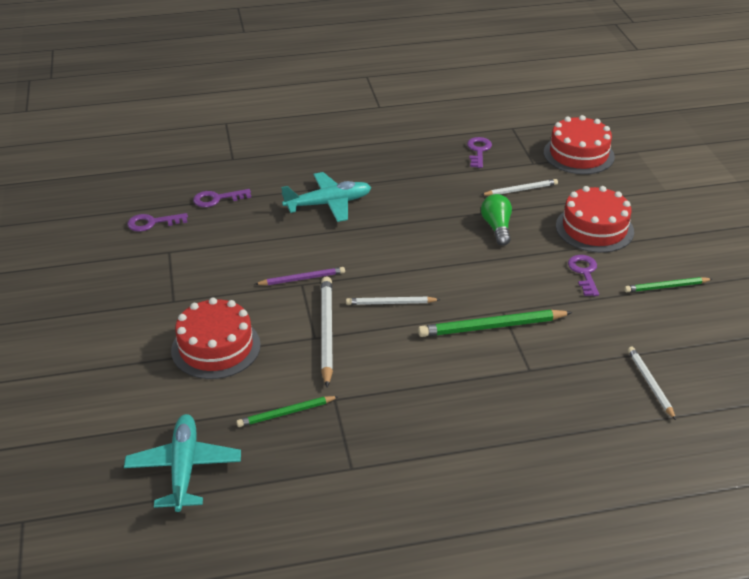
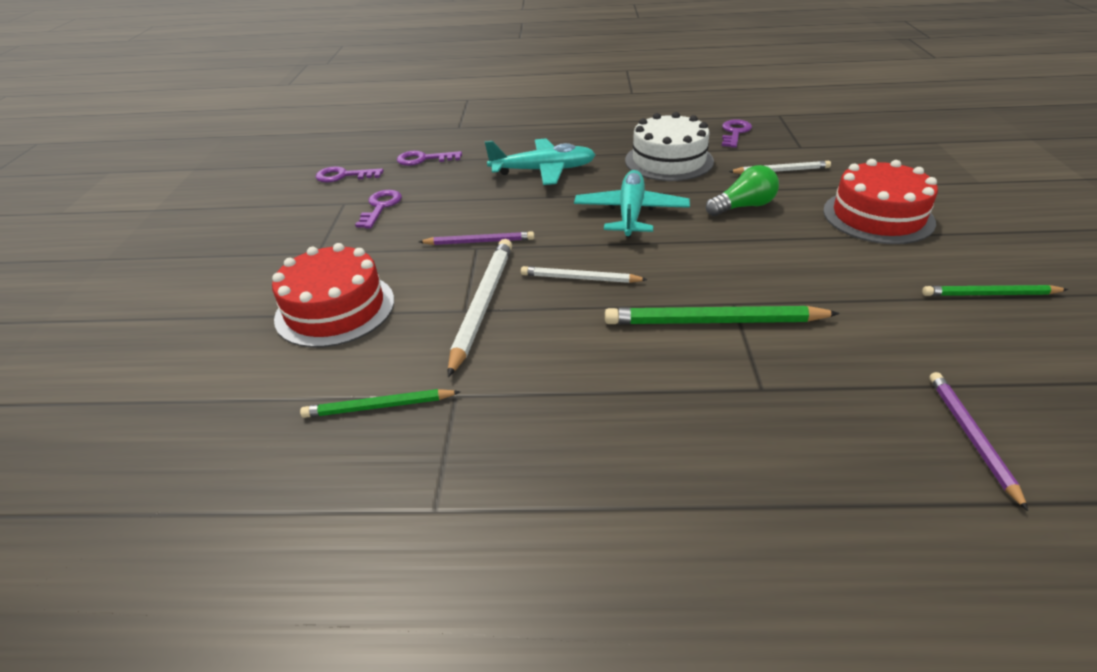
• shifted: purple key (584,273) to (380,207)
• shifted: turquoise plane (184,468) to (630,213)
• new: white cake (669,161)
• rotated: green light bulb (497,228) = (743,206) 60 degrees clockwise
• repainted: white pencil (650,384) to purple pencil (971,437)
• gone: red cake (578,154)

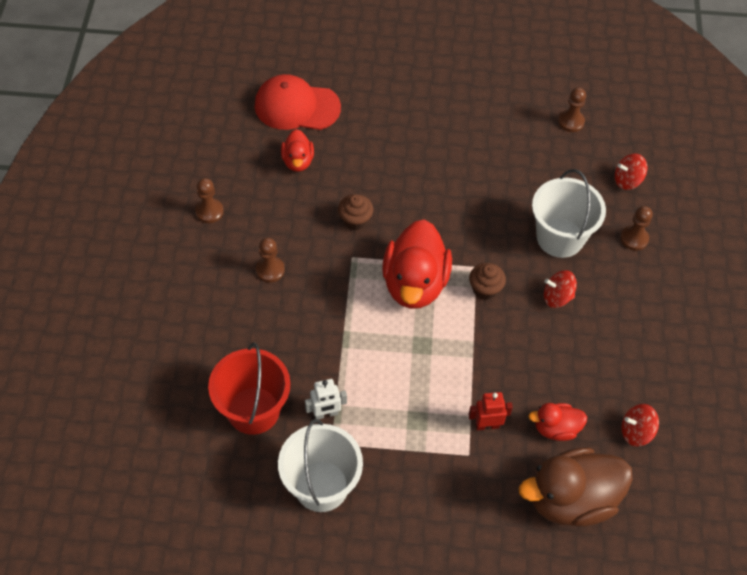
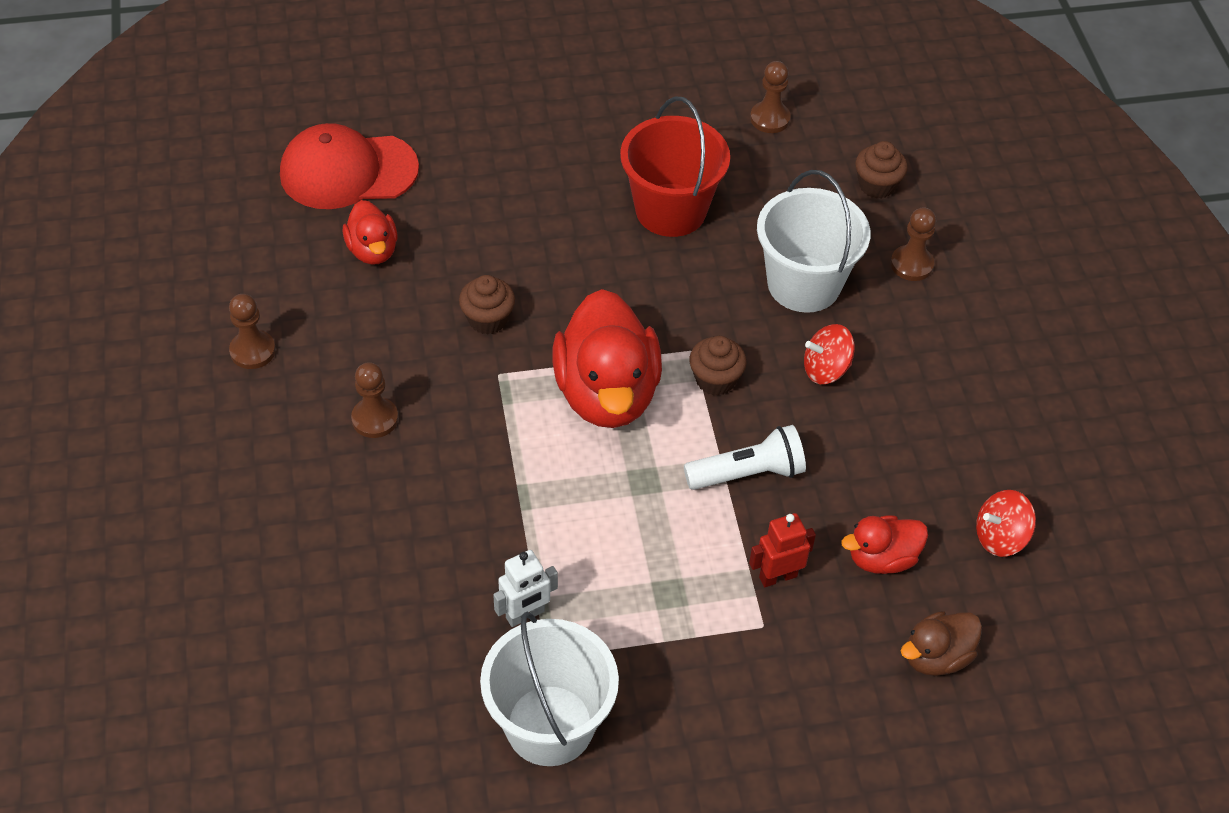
• shifted: red bucket (253,410) to (670,210)
• new: white flashlight (747,473)
• swapped: red spinning top (627,180) to brown cupcake (877,185)
• scaled: brown duck (571,500) = (936,657) x0.52

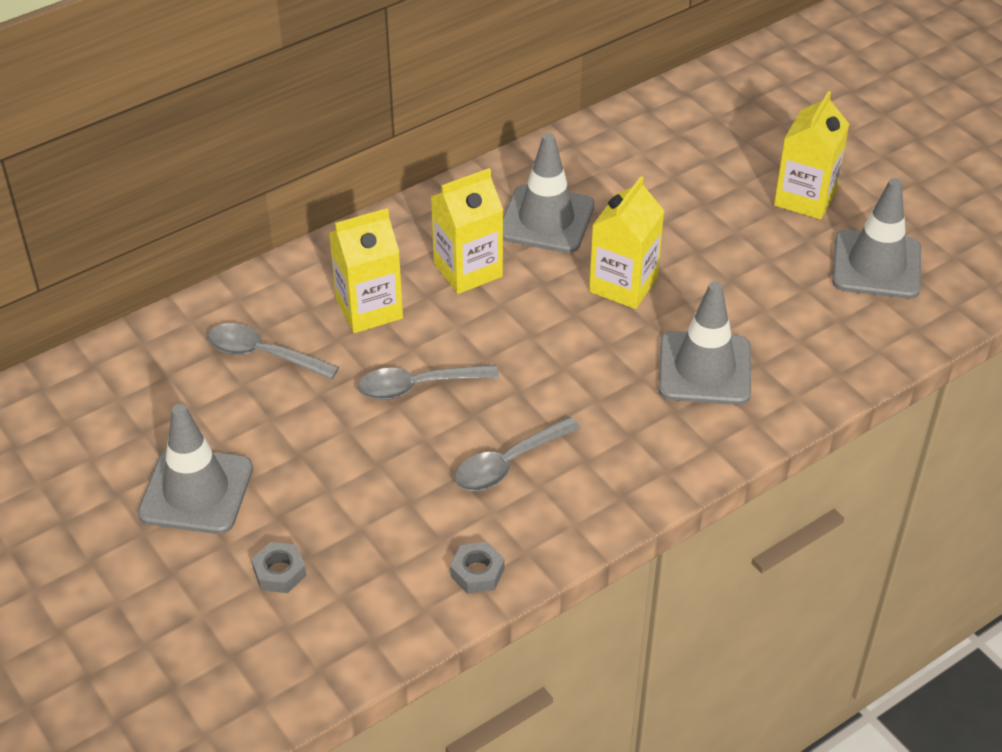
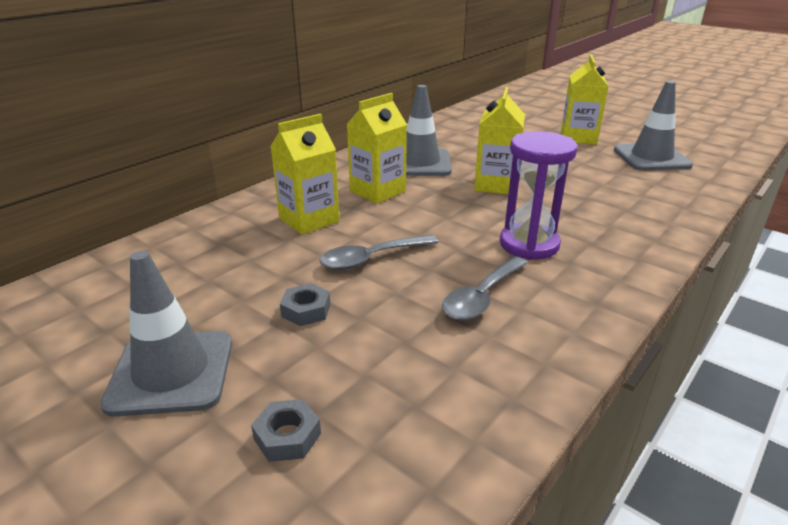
• shifted: grey nut (477,572) to (306,310)
• new: purple hourglass (529,244)
• gone: grey spoon (263,355)
• gone: grey traffic cone (704,369)

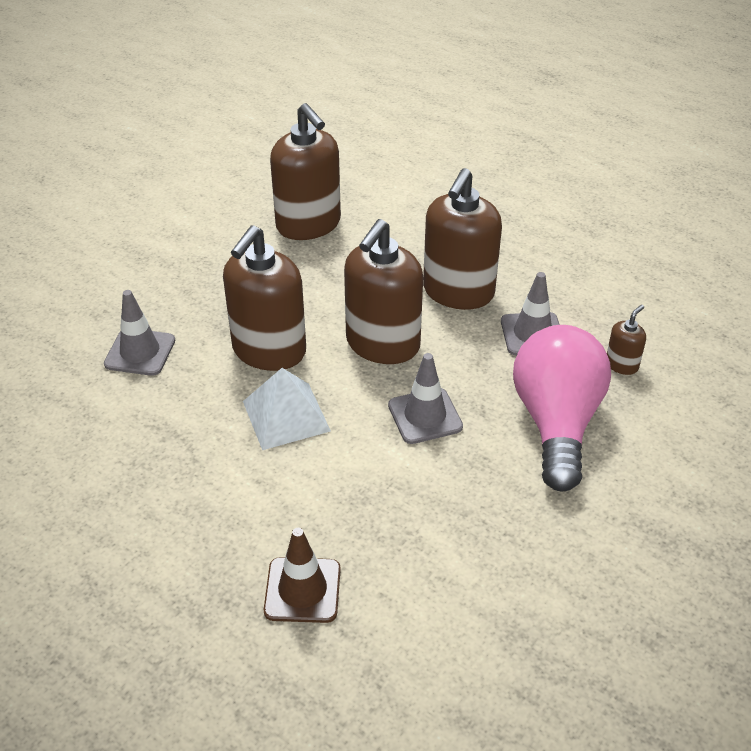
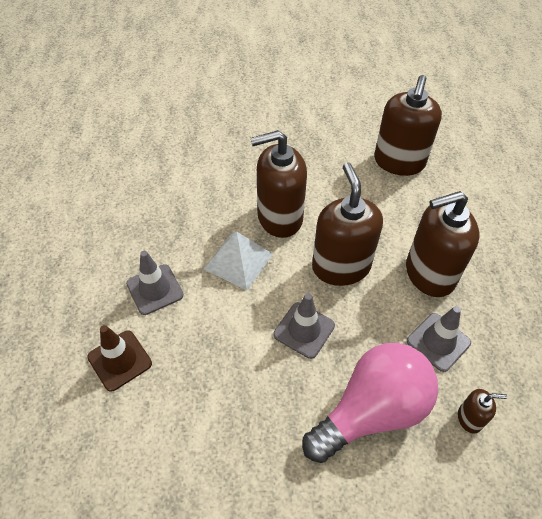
• shifted: grey traffic cone (140,352) to (155,289)
• rotated: brown soap dispenser (382,344) = (341,266) 90 degrees clockwise

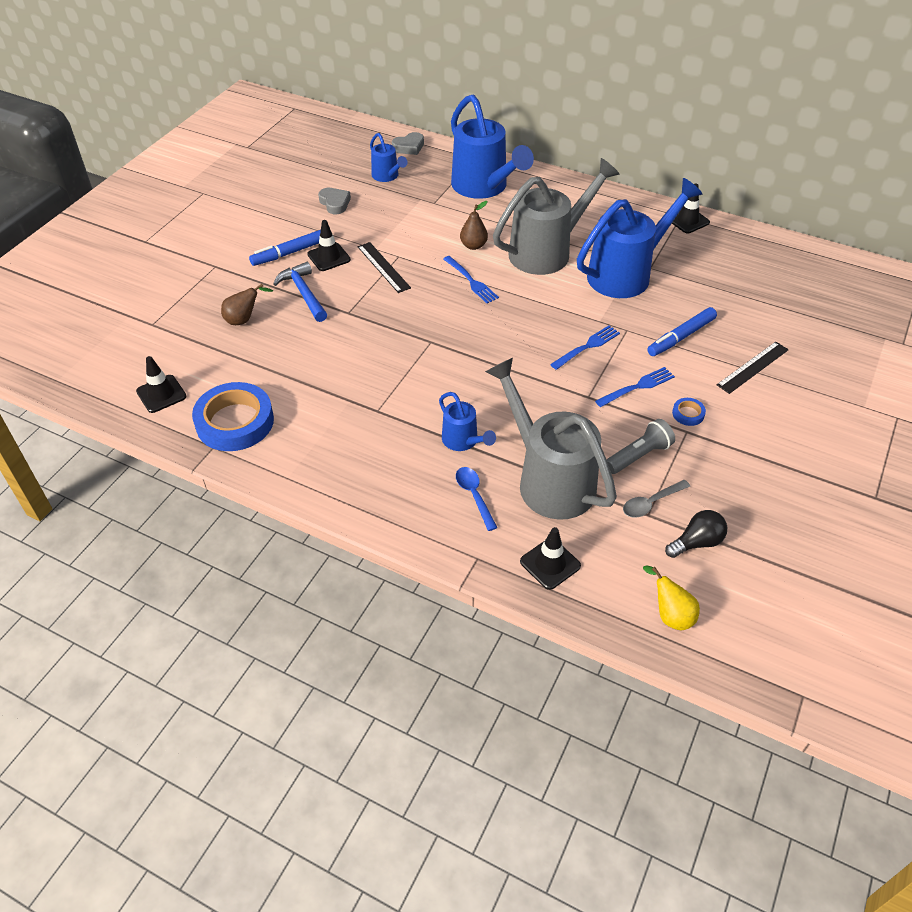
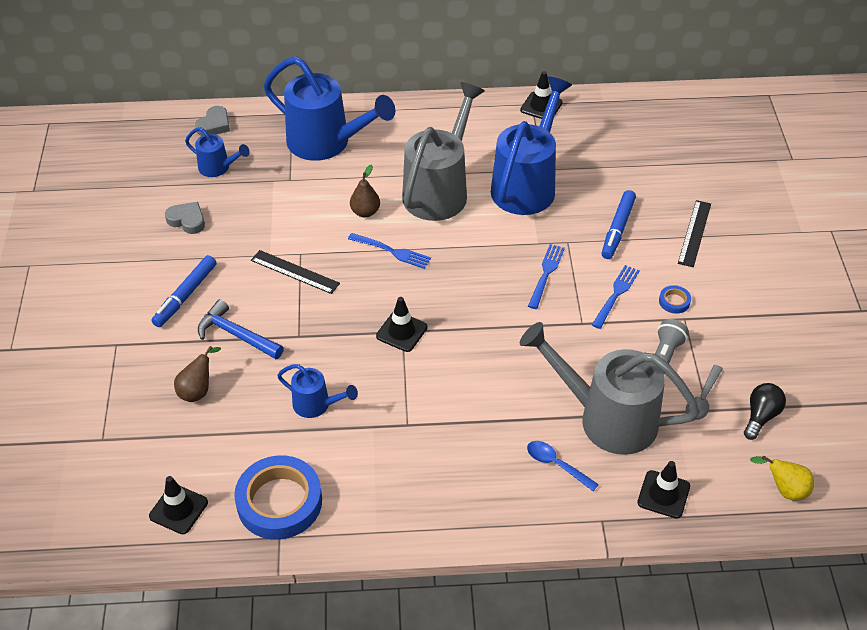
• shifted: blue watering can (463,441) to (316,405)
• shifted: black traffic cone (329,257) to (401,332)

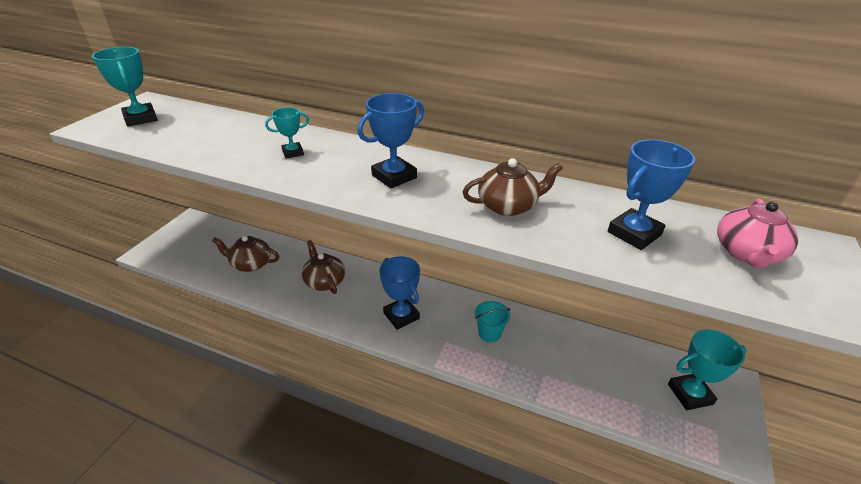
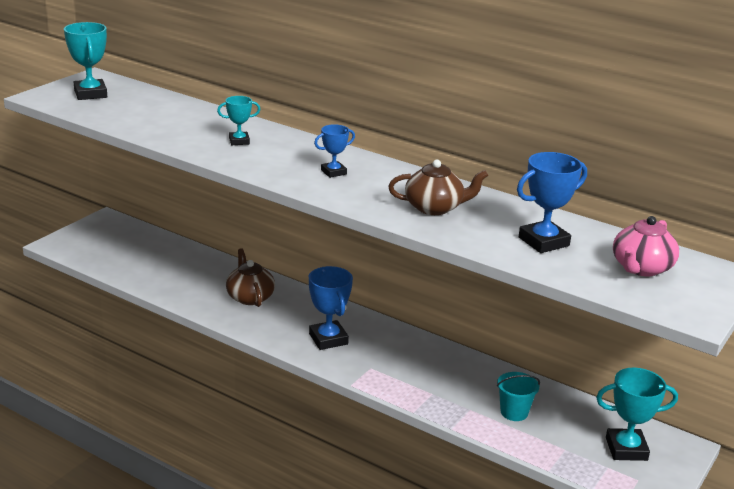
• scaled: blue trophy (394,176) = (333,172) x0.59
• shifted: turquoise bucket (489,333) to (514,412)
• gone: brown teapot (251,264)

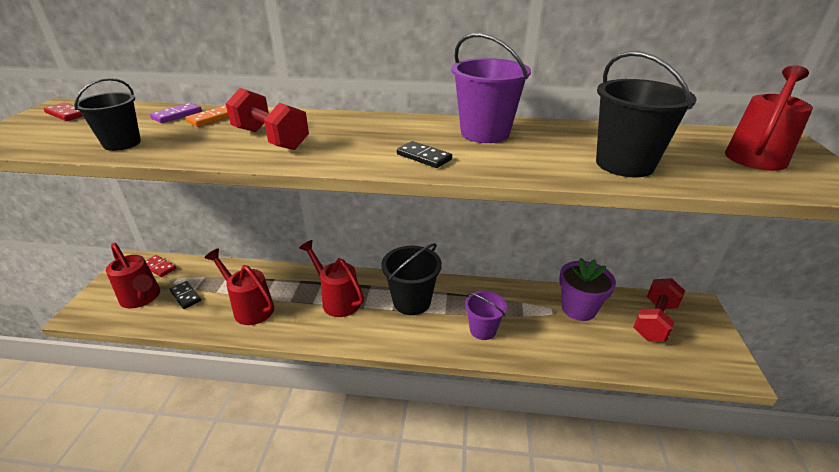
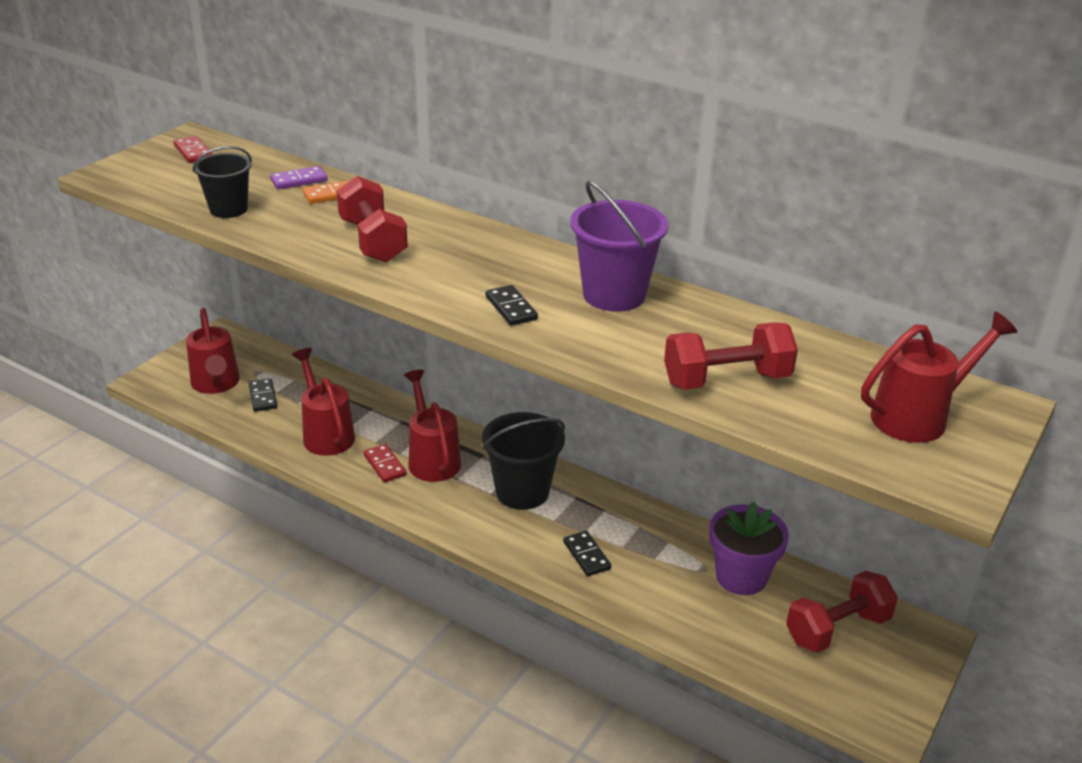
• shifted: red domino (159,267) to (385,465)
• swapped: purple bucket (482,330) to black domino (587,555)
• swapped: black bucket (624,164) to red dumbbell (726,380)

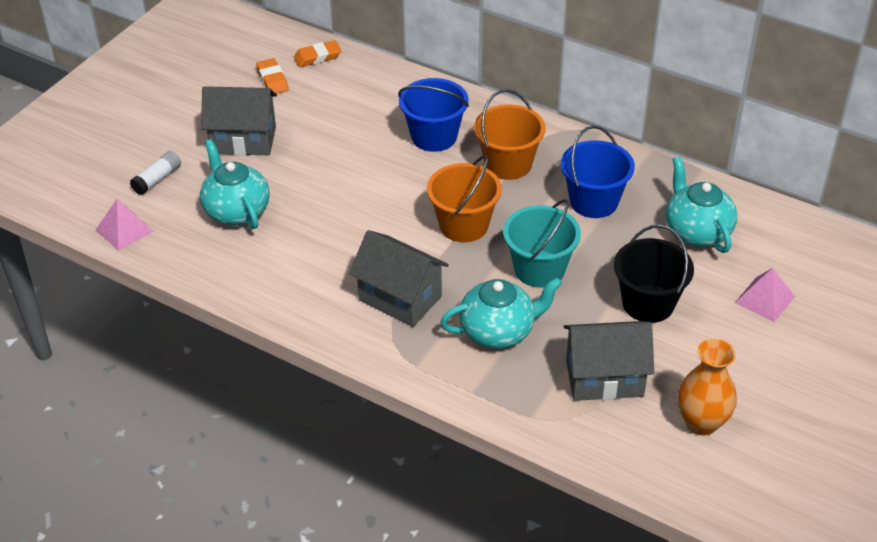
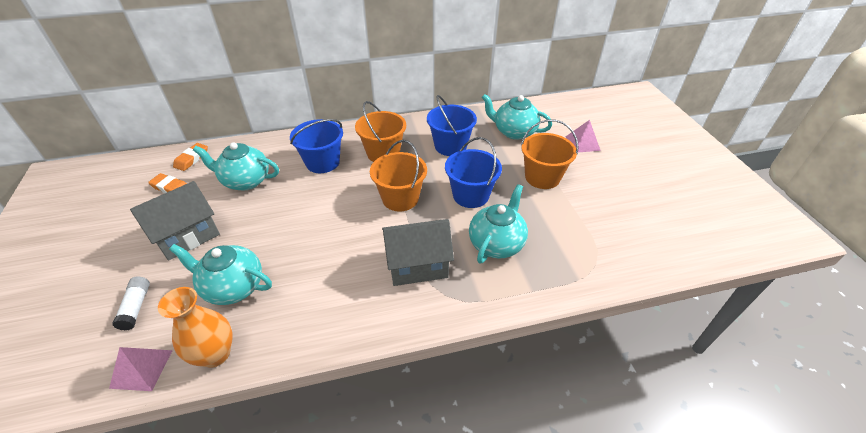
• shifted: orange vase (701,422) to (215,354)
• new: turquoise teapot (245,181)
• repainted: turquoise bucket (539,269) to blue bucket (470,195)
• repainted: black bucket (648,303) to orange bucket (542,177)
• gone: grey house (604,378)

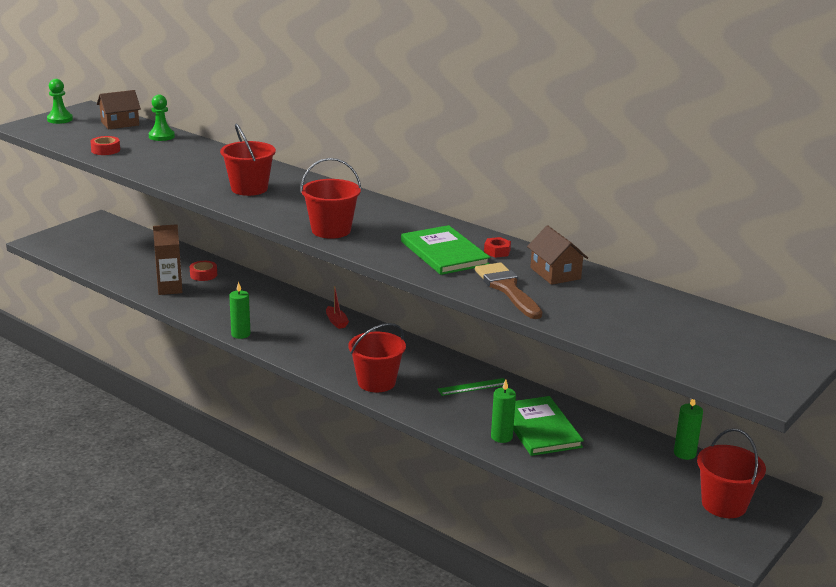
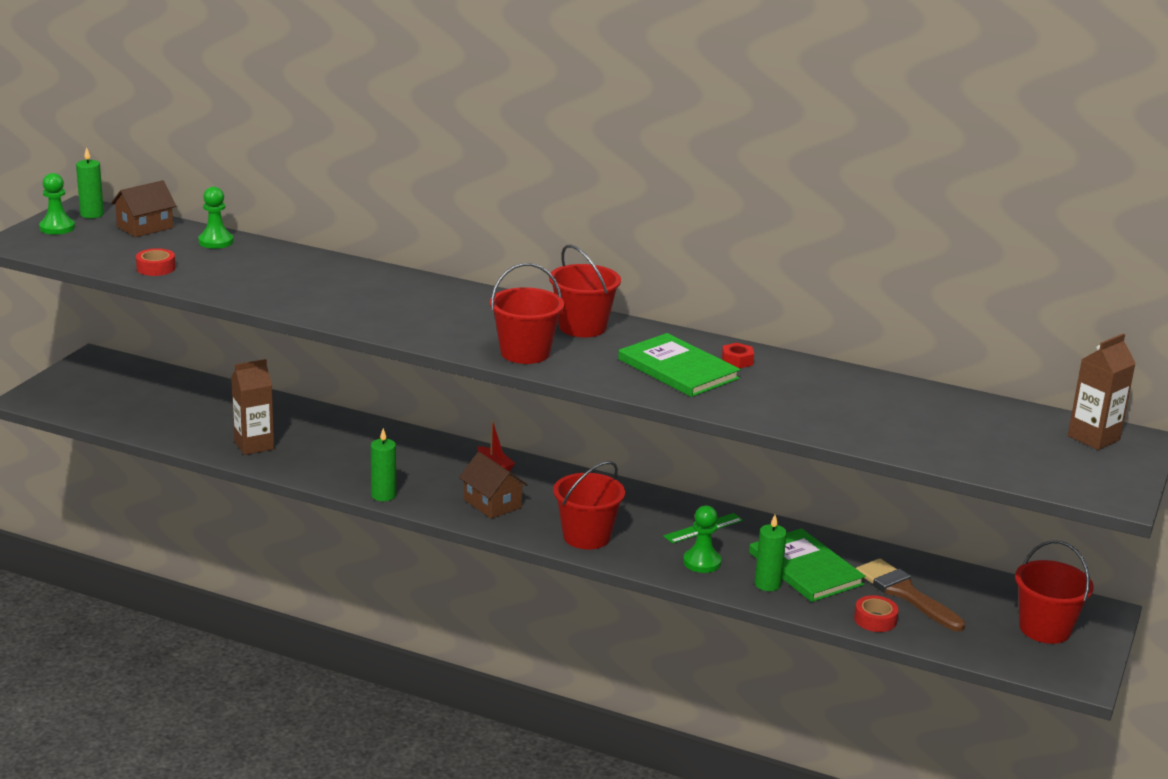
• shifted: green candle (684,453) to (92,214)
• shifted: brown house (555,273) to (492,503)
• shifted: red bucket (249,188) to (582,327)
• new: green pawn (702,562)
• shifted: red tape (203,275) to (875,620)
• shifted: brown brush (507,289) to (905,593)
• new: brown carton (1093,438)

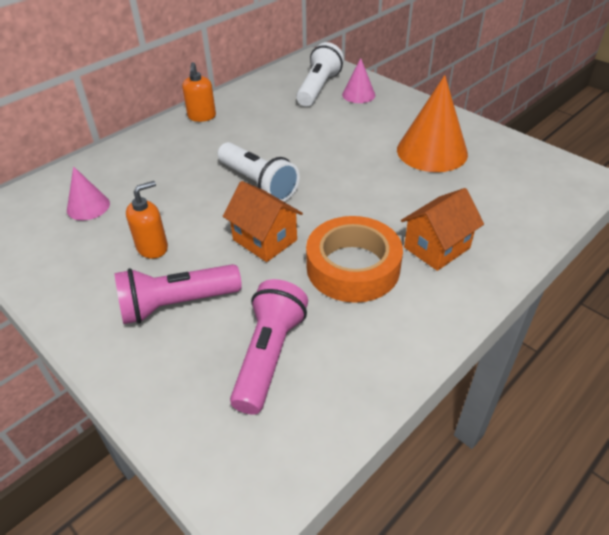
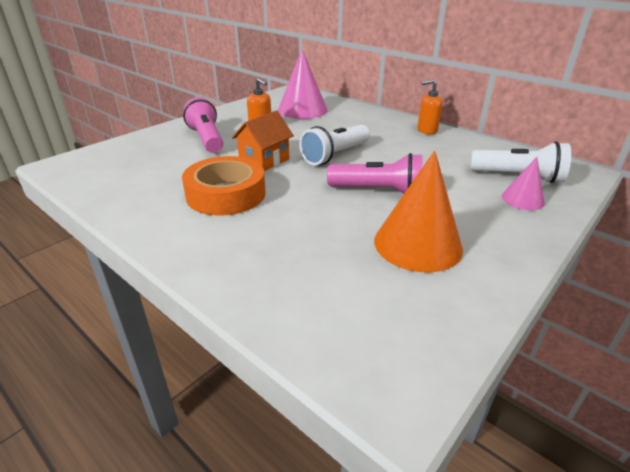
• scaled: pink cone (88,206) = (302,110) x1.84
• shifted: pink flashlight (269,355) to (378,191)
• gone: orange house (436,247)

